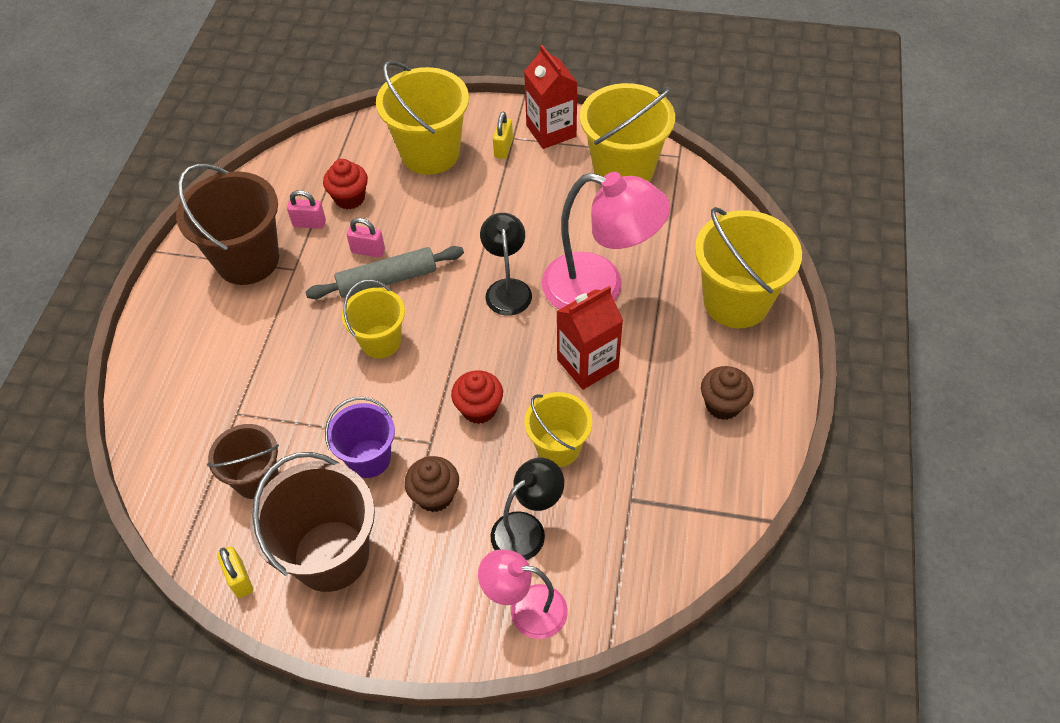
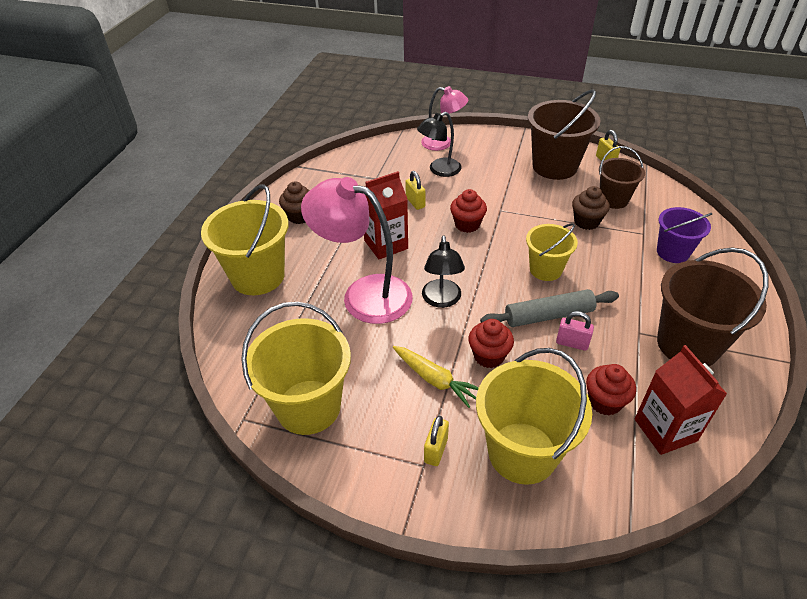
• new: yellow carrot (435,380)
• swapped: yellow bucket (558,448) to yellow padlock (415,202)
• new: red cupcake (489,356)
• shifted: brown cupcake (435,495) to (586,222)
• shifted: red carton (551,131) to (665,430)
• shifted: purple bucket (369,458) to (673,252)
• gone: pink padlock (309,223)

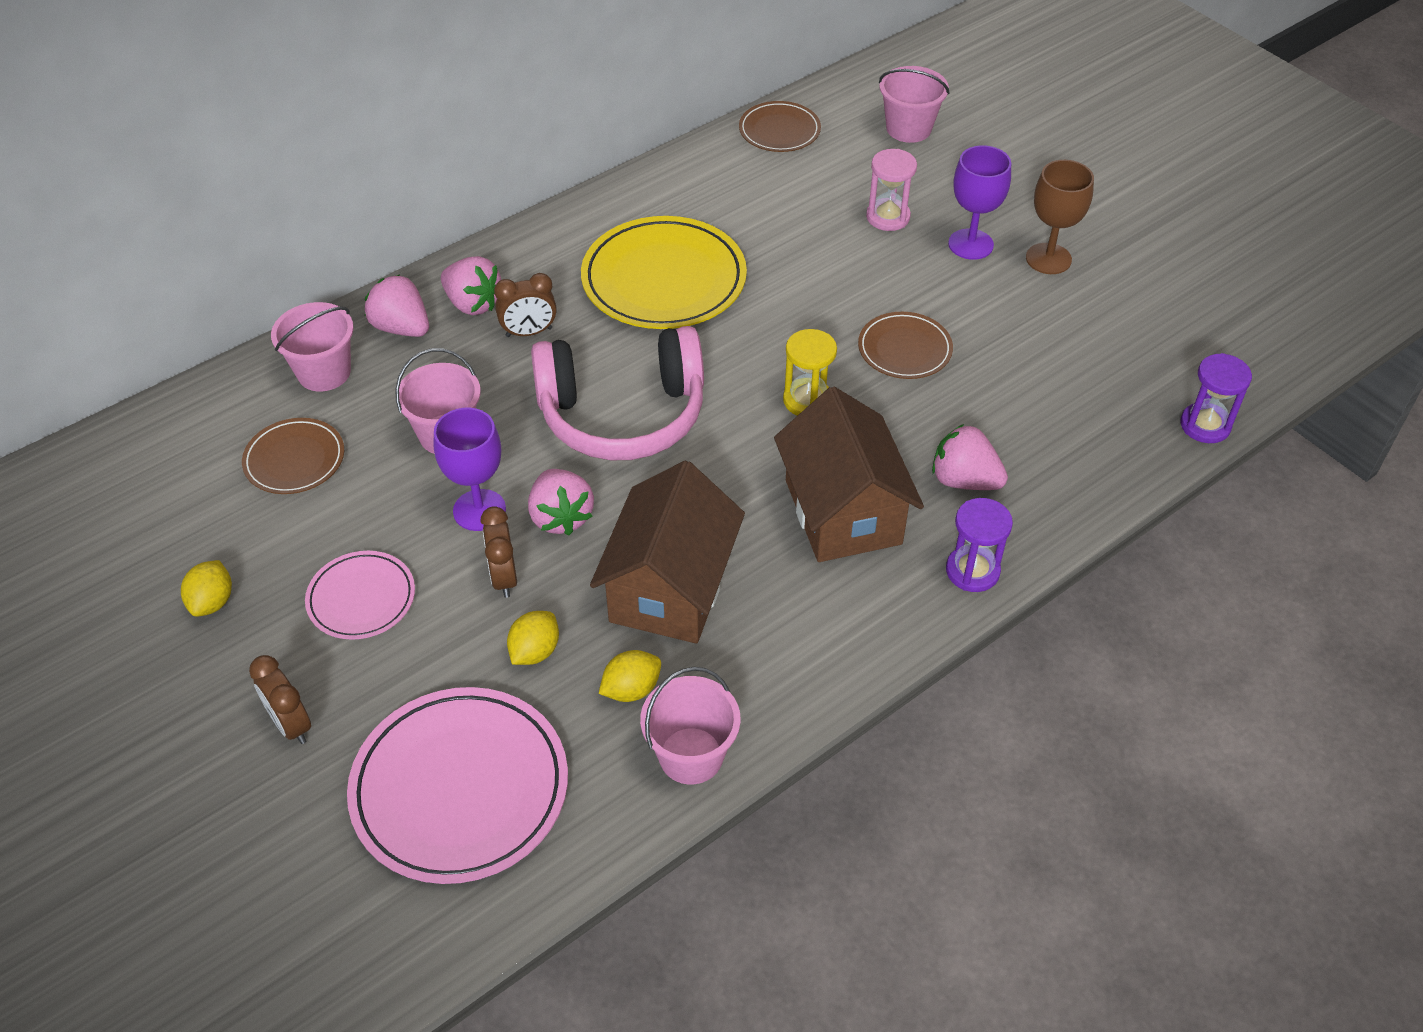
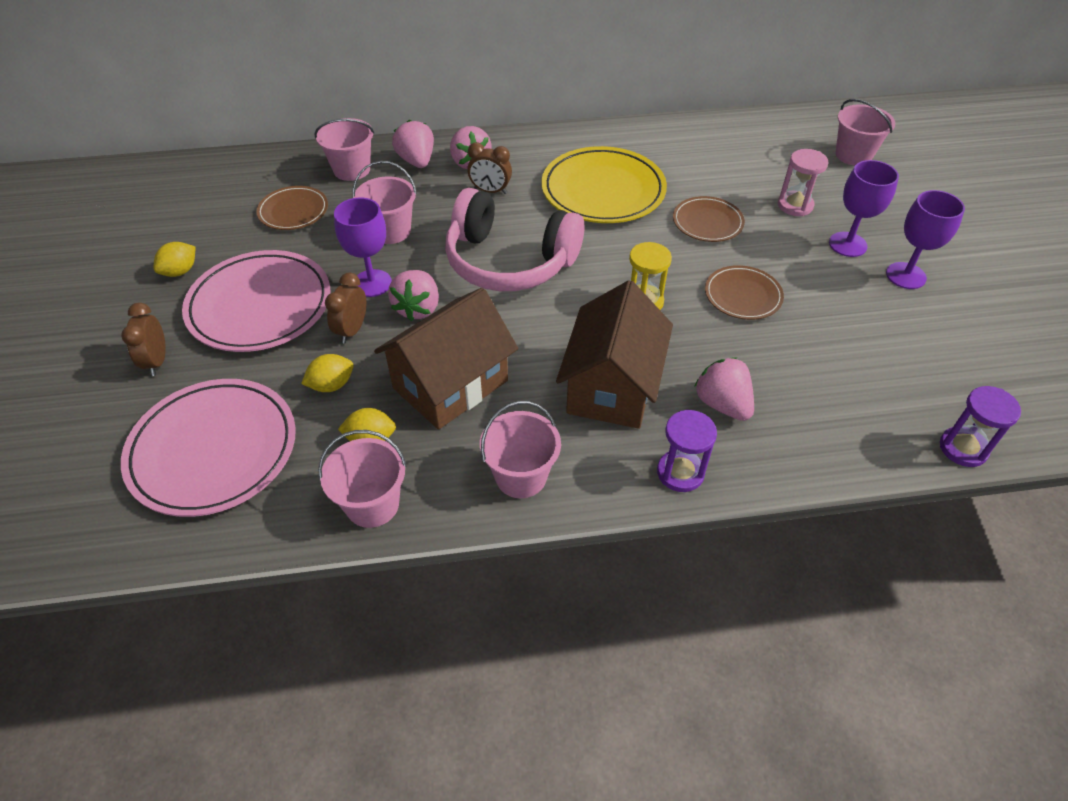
• scaled: pink plate (361,598) = (260,306) x1.83
• new: pink bucket (521,476)
• shifted: brown plate (779,131) to (707,222)
• repainted: brown goblet (1048,259) to purple goblet (905,276)

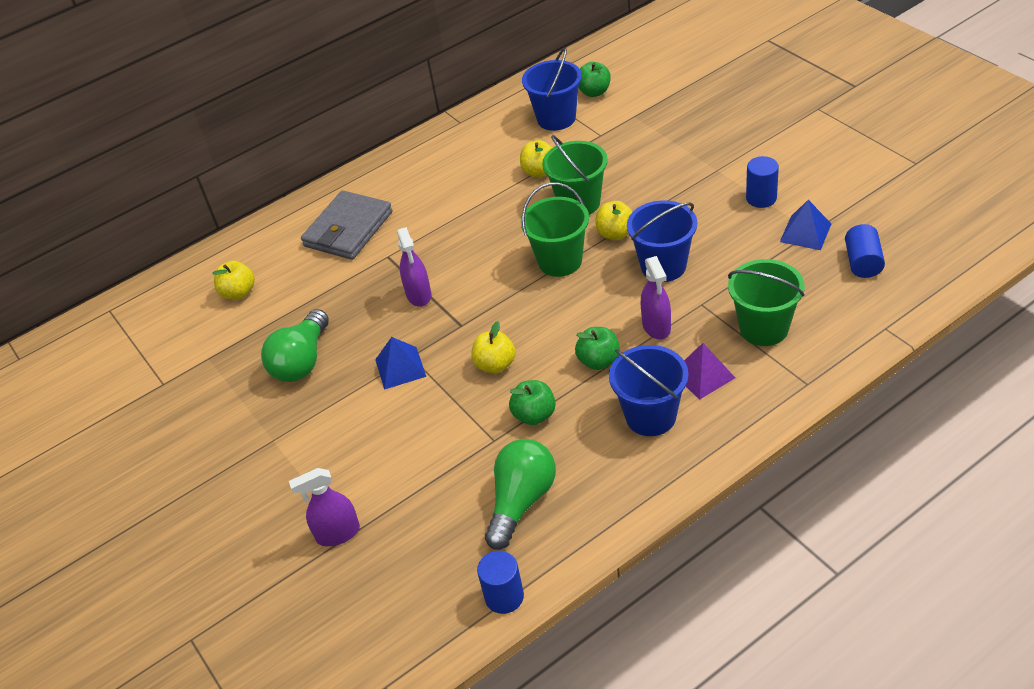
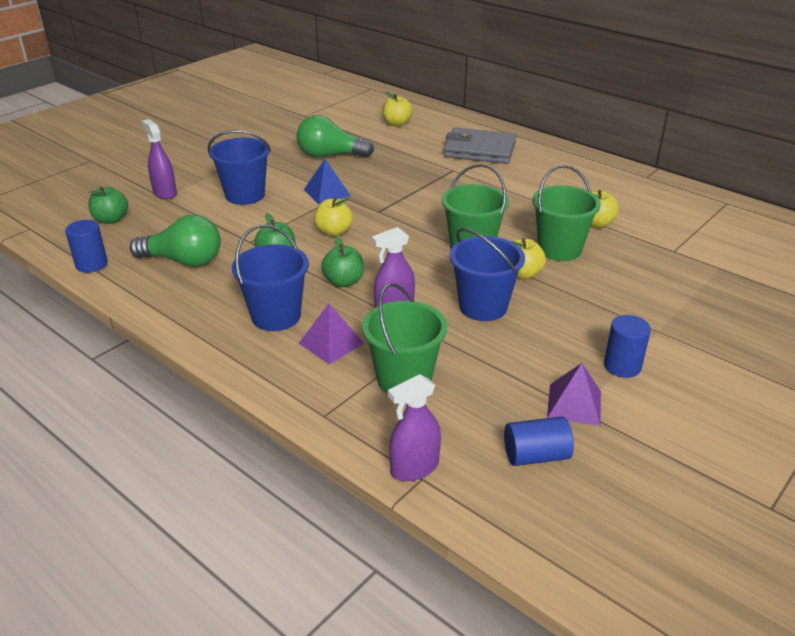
• shifted: green apple (594,92) to (111,220)
• shifted: blue bucket (556,118) to (245,195)
• shifted: purple spray bottle (419,295) to (414,468)
• repainted: blue pyramid (805,232) to purple pyramid (574,404)

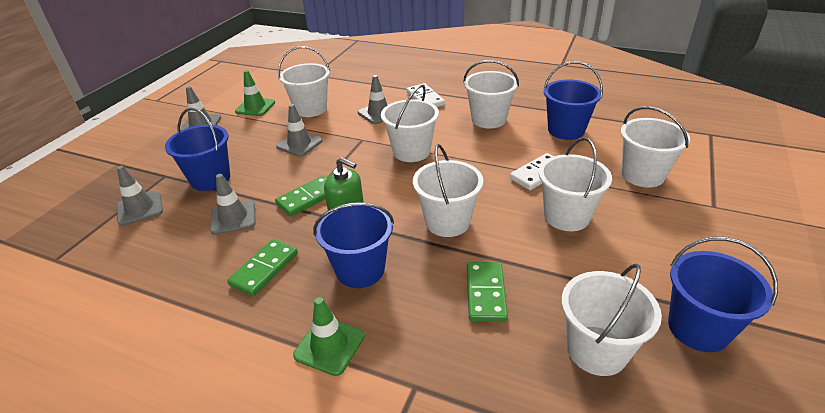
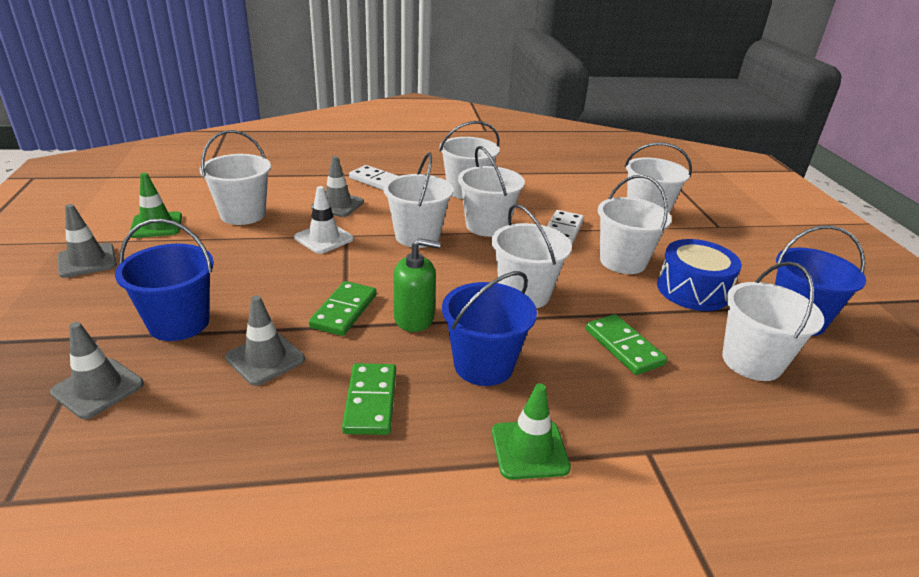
• new: white traffic cone (324,238)
• new: white bucket (487,226)
• new: blue drum (692,290)
• gone: grey traffic cone (299,144)
• gone: blue bucket (566,130)

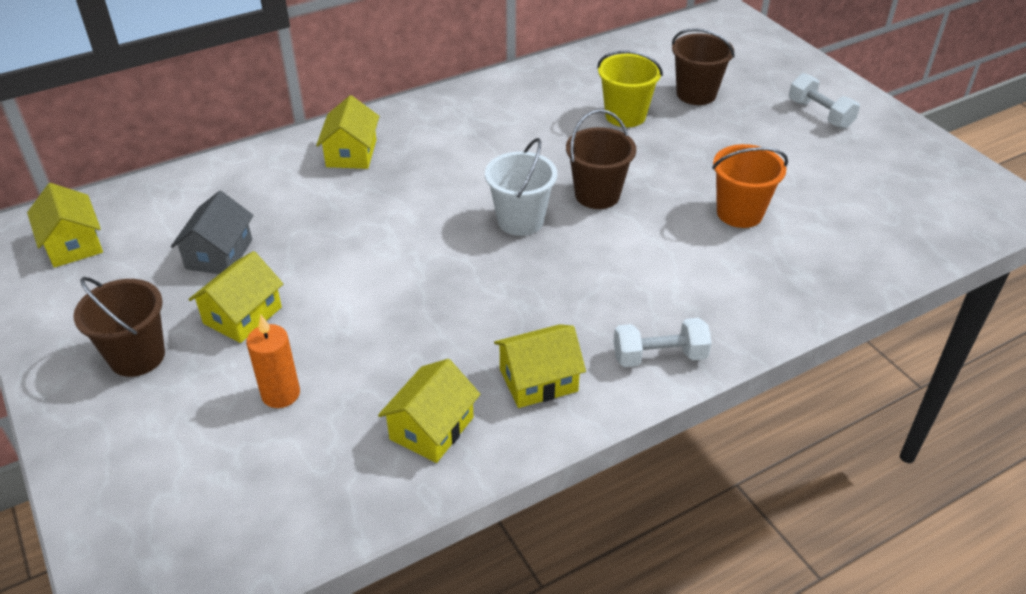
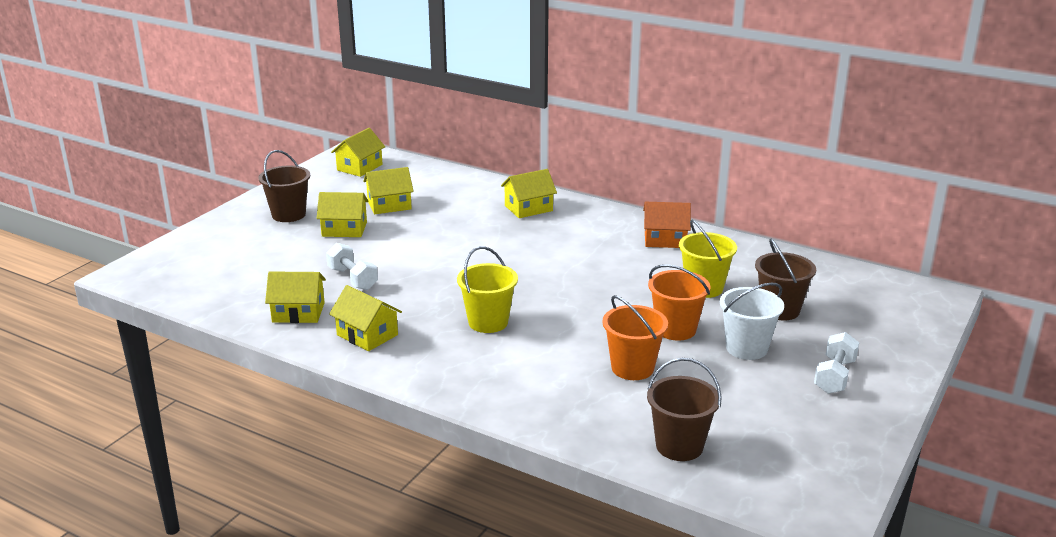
• shifted: white dumbbell (659,356) to (352,279)
• repainted: grey house (219,254) to yellow house (389,205)
• new: yellow bucket (488,322)
• new: orange house (665,239)
• shifted: brown bucket (597,195) to (679,446)
• new: orange bucket (675,329)
• shifted: white bucket (520,220) to (746,348)
• gone: orange candle (281,394)

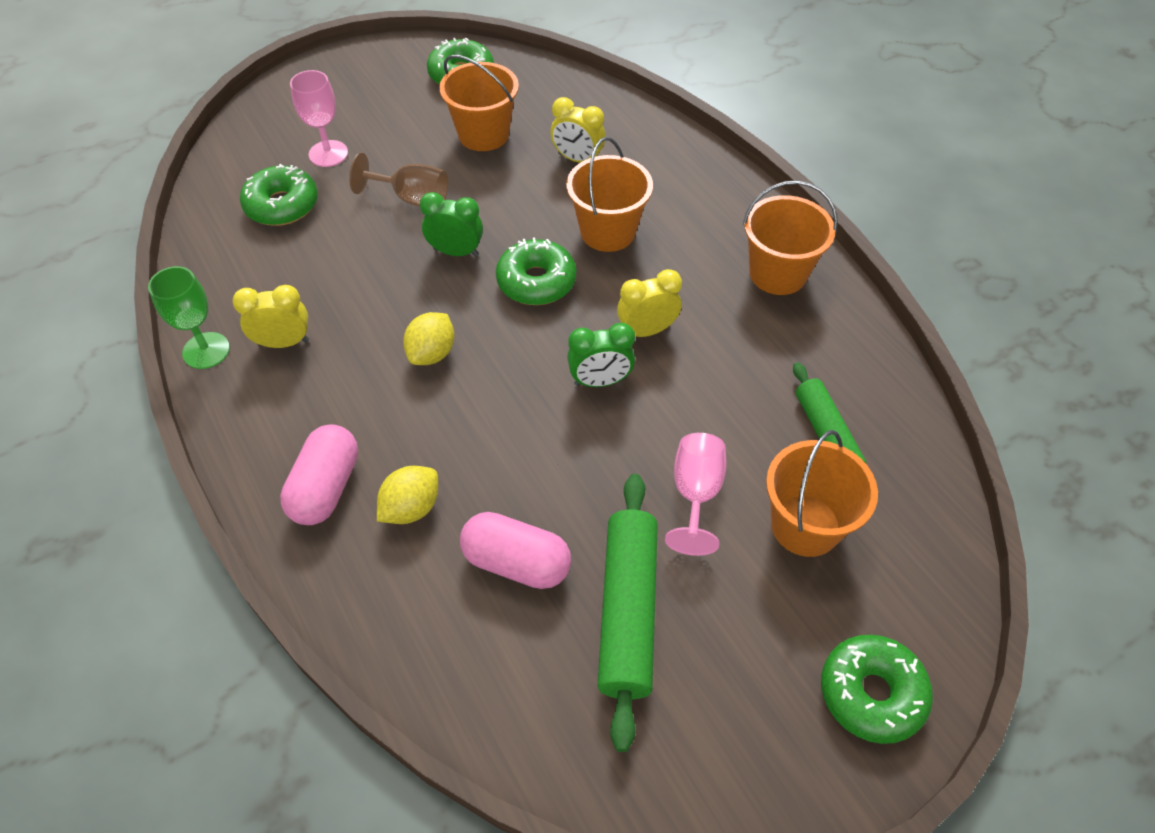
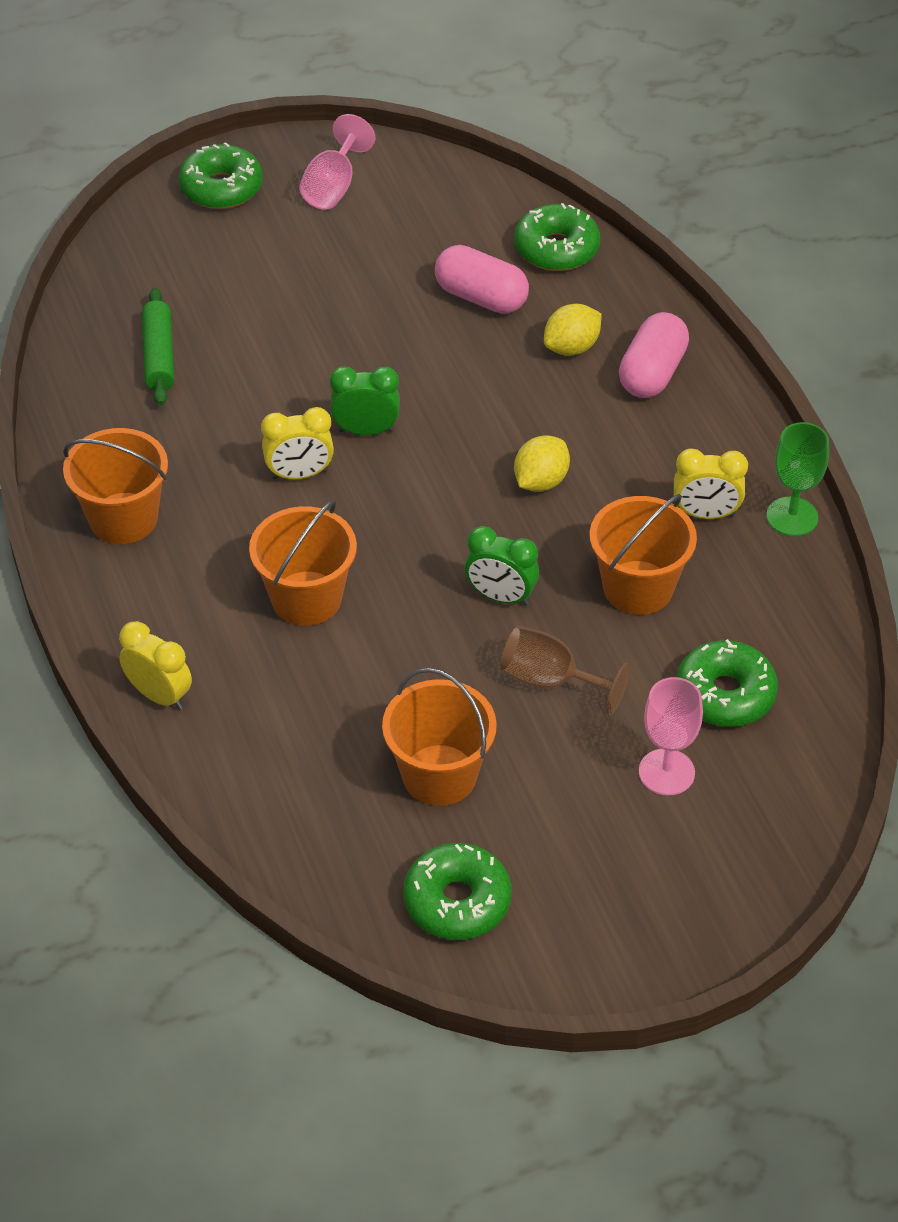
• shifted: yellow clock (577,159) to (159,695)
• shifted: pink goblet (696,494) to (333,187)
• shifted: green donut (536,281) to (556,249)
• shifted: orange bucket (805,525) to (638,587)
• gone: green rolling pin (627,611)

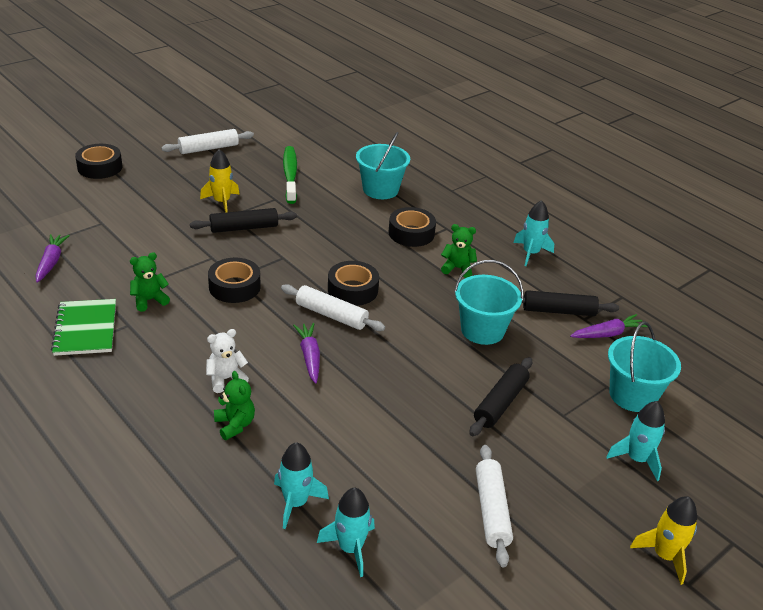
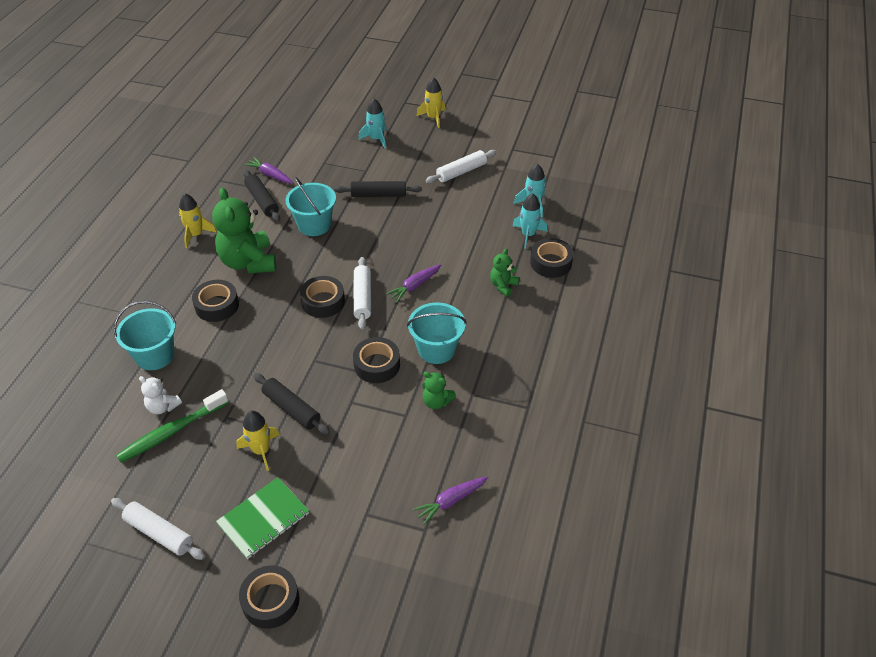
• shifted: white teddy bear (226,379) to (163,407)
• repainted: turquoise rocket (530,253) to yellow rocket (196,235)
• scaled: green teddy bear (457,268) = (248,262) x2.05
• shifted: green notebook (86,329) to (263,519)
• shifted: turquoise bucket (632,395) to (436,349)
• new: black tape (550,263)

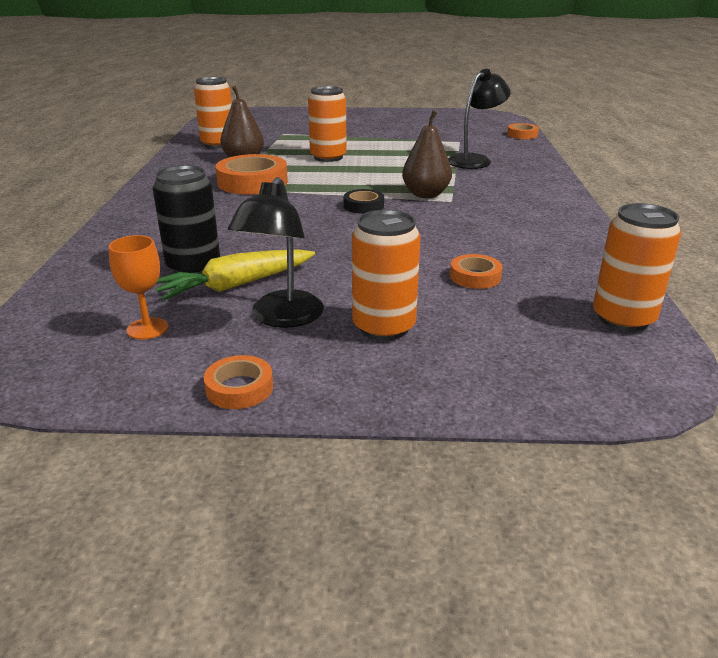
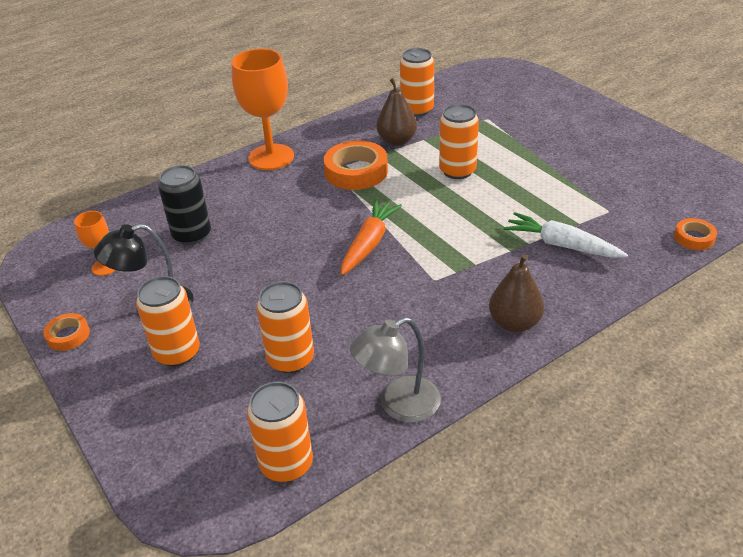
• new: orange goblet (271,157)
• swapped: orange tape (475,277) to orange can (290,359)
• swapped: black tape (363,206) to orange carrot (369,244)
• new: grey lamp (398,405)
• shifted: brown pear (425,194) to (514,323)
• swapped: black lamp (474,160) to white carrot (561,245)
• gone: yellow carrot (236,285)

